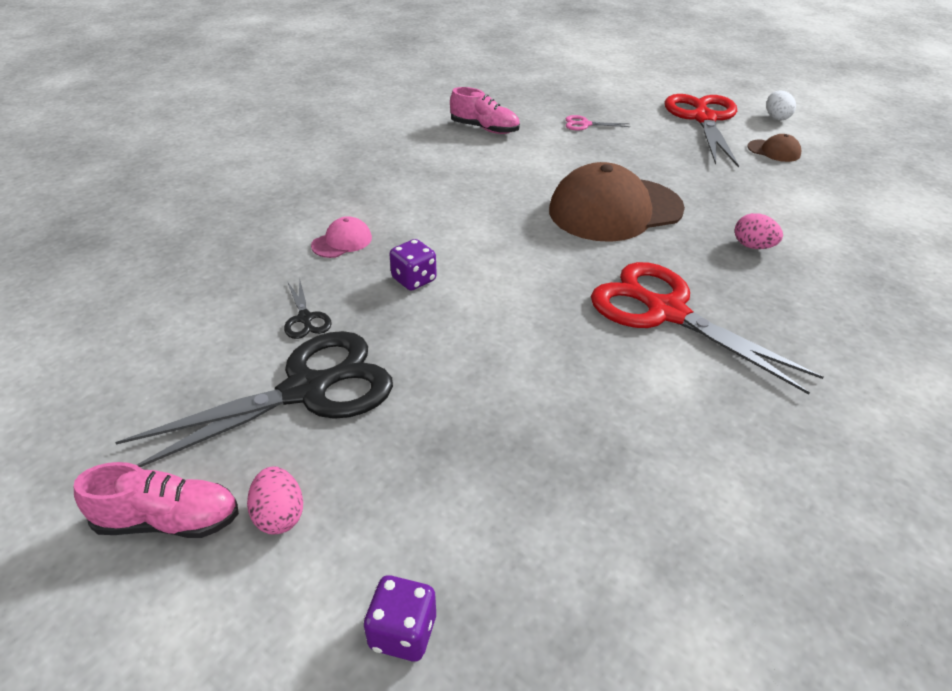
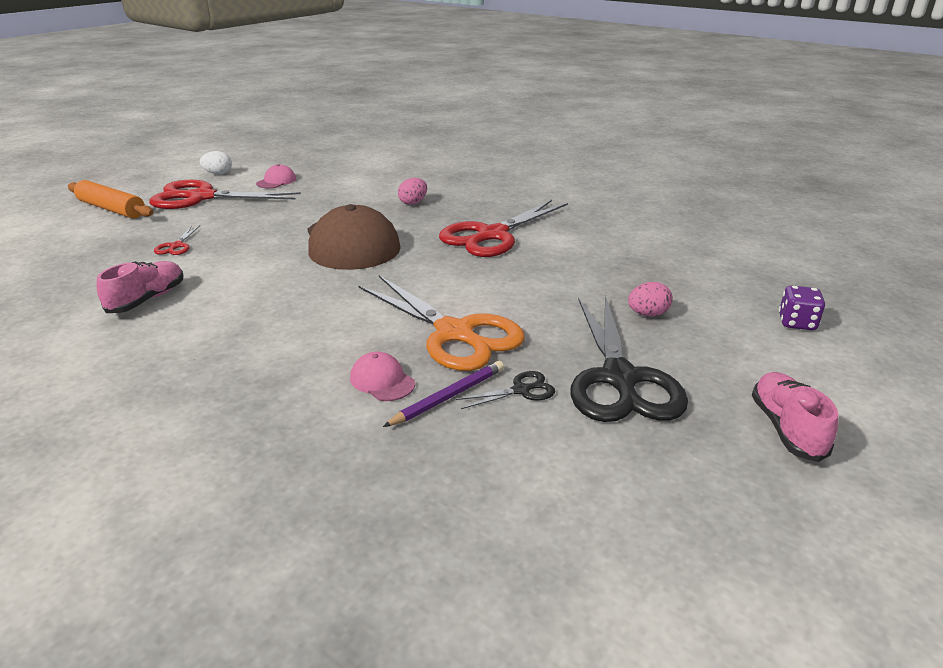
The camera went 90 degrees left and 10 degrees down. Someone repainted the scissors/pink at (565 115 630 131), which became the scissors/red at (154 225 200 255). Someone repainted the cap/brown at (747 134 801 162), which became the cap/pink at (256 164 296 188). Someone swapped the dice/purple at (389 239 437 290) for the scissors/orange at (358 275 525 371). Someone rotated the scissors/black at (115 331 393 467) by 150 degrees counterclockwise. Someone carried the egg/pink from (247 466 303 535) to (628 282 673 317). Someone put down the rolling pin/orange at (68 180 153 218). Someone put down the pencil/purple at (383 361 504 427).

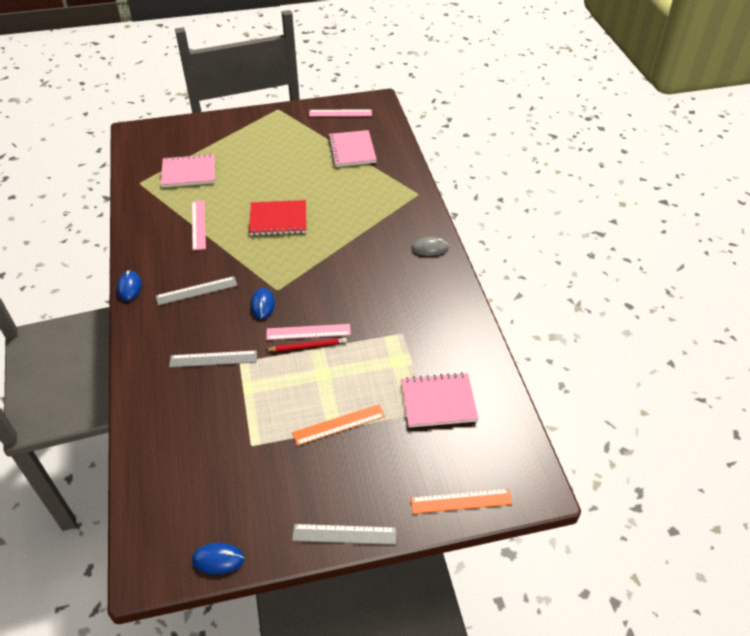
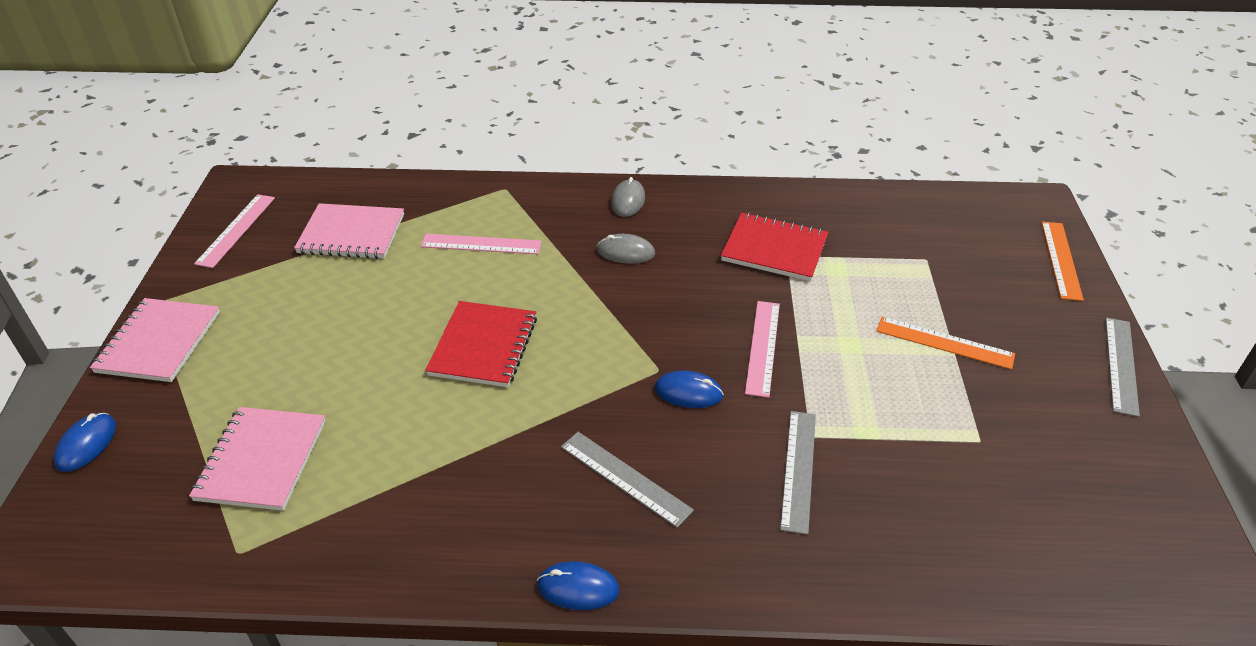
The camera went 75 degrees left and 5 degrees down. Someone carried the ruler/pink from (192 200 206 251) to (421 234 542 254). Someone rotated the ruler/grey at (156 276 238 306) by 45 degrees counterclockwise. Someone took away the pencil/red at (266 338 347 352). Someone carried the notebook/pink from (401 372 479 428) to (90 298 220 382). Someone rotated the ruler/orange at (292 404 385 446) by 60 degrees counterclockwise. Someone carried the mouse/blue from (192 543 244 574) to (54 413 116 472). Someone put down the notebook/red at (721 213 828 281). Someone put down the mouse/grey at (597 234 655 264).

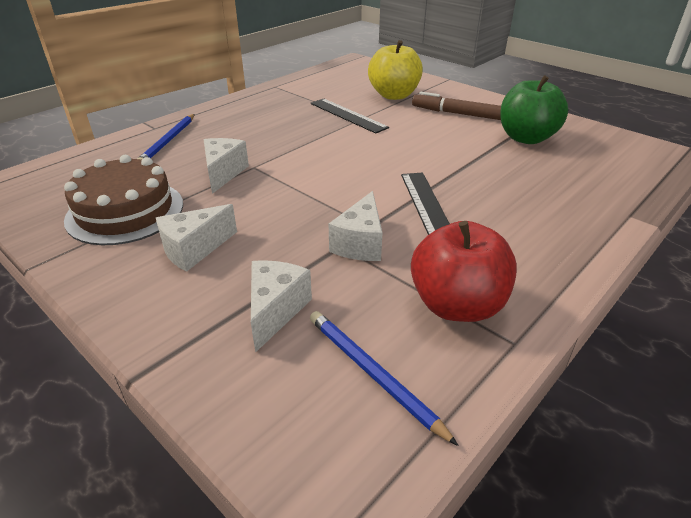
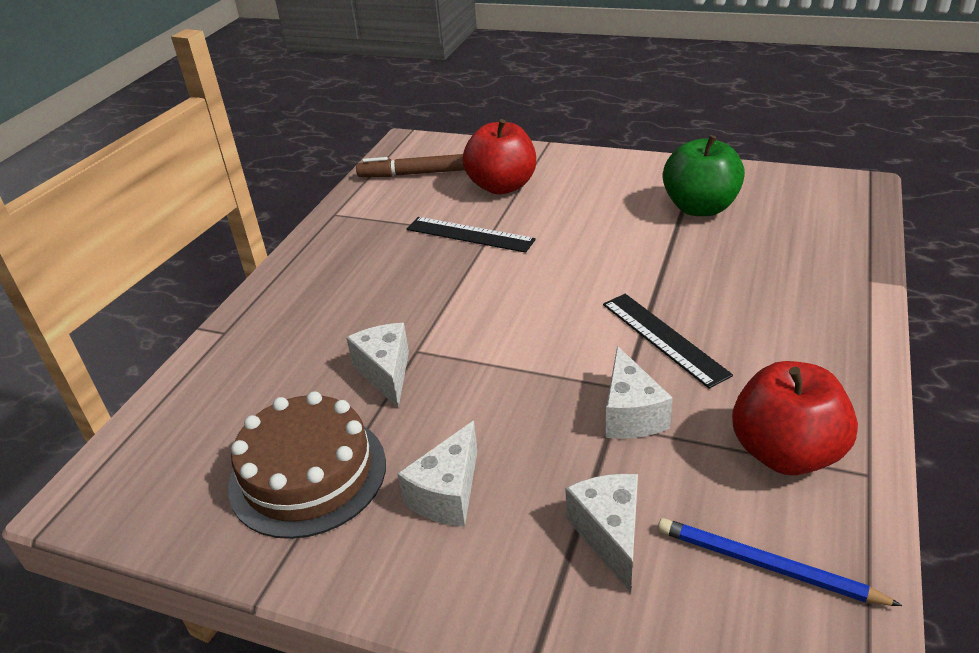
The camera went 20 degrees left and 0 degrees up. Someone repainted the apple/yellow at (368 40 423 100), which became the apple/red at (463 119 536 195). Someone carried the marker/brown from (412 92 501 120) to (356 154 465 177). Someone took away the pencil/blue at (137 114 195 159).

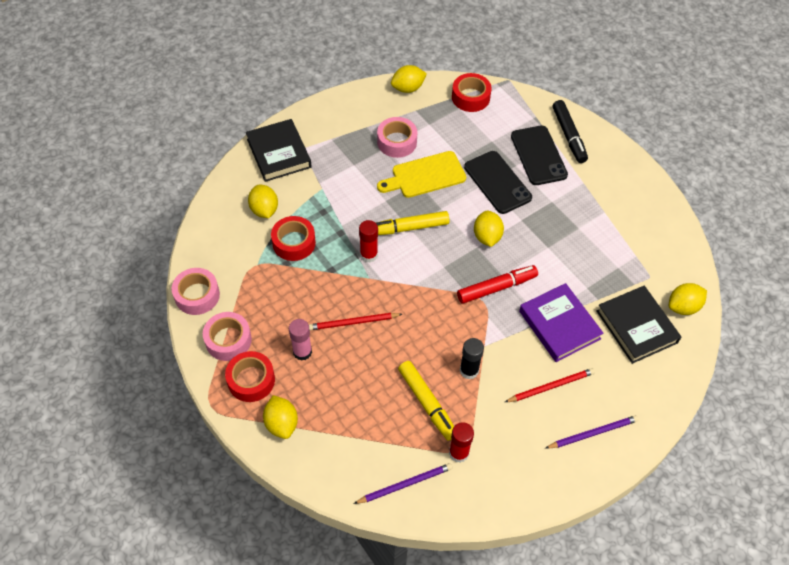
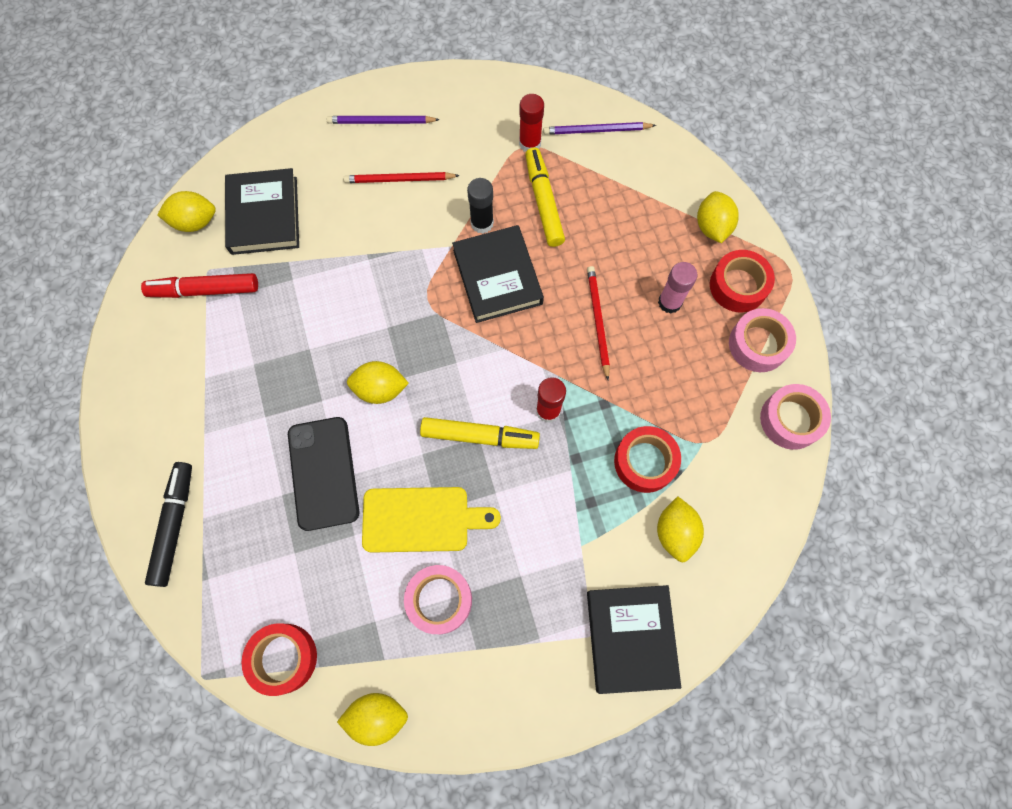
The camera went 160 degrees left and 15 degrees up. Someone took away the phone/black at (511 125 568 185). Someone rotated the lemon/yellow at (474 210 504 247) by 75 degrees clockwise. Someone carried the marker/red from (457 265 538 304) to (141 273 258 298). Someone took away the book/purple at (519 283 604 362). Someone rotated the pencil/red at (309 313 402 330) by 105 degrees counterclockwise. Someone put down the book/black at (452 225 544 323).

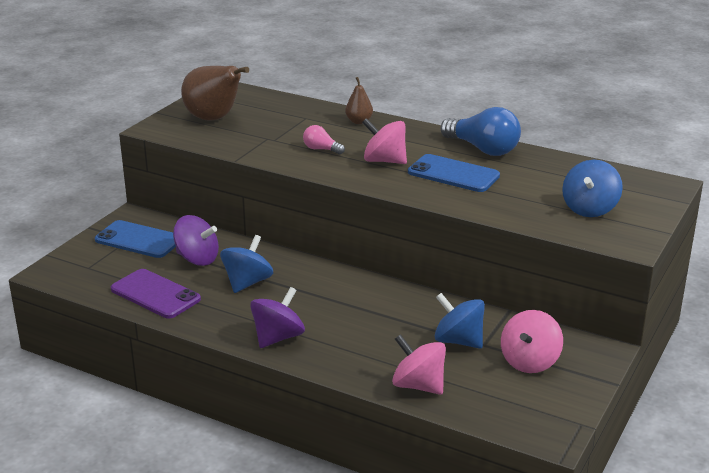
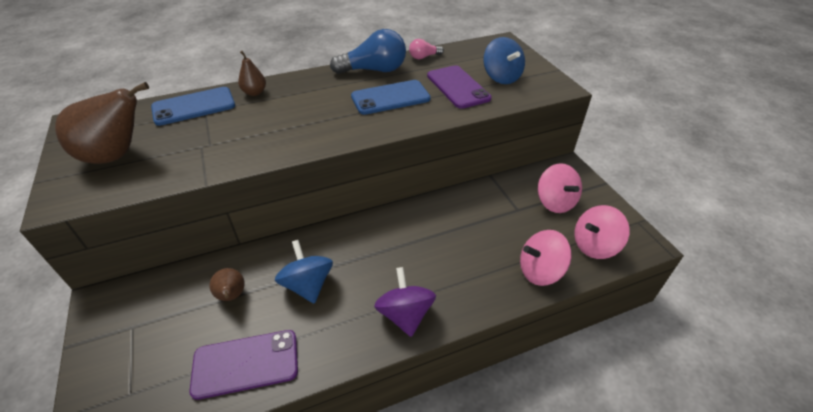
The camera went 50 degrees left and 15 degrees up. Someone carried the spinning top/pink from (362 118 407 164) to (574 205 630 259). Someone carried the light bulb/pink from (303 125 345 154) to (409 39 444 59). Someone swapped the spinning top/purple at (173 215 219 266) for the pear/brown at (210 268 245 301). Someone carried the phone/blue from (95 220 176 258) to (151 87 235 126). Someone took away the spinning top/blue at (435 293 485 349). Someone put down the phone/purple at (427 65 492 109).

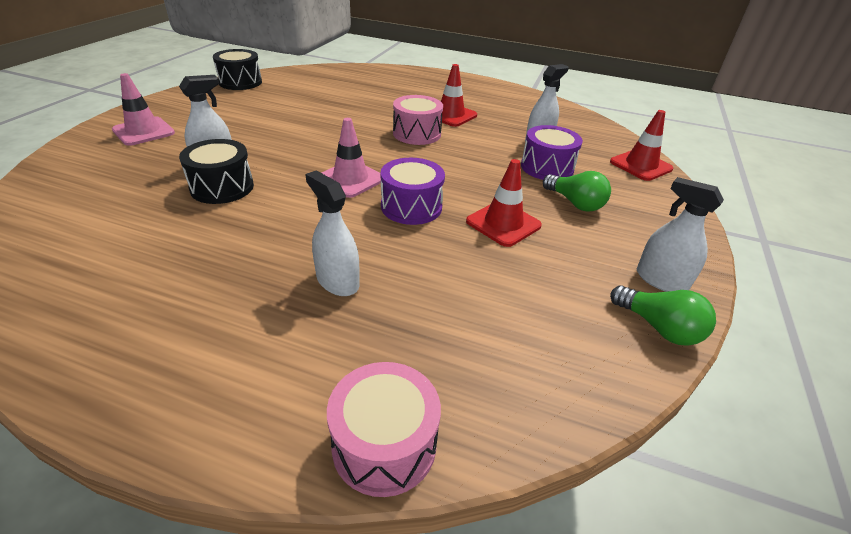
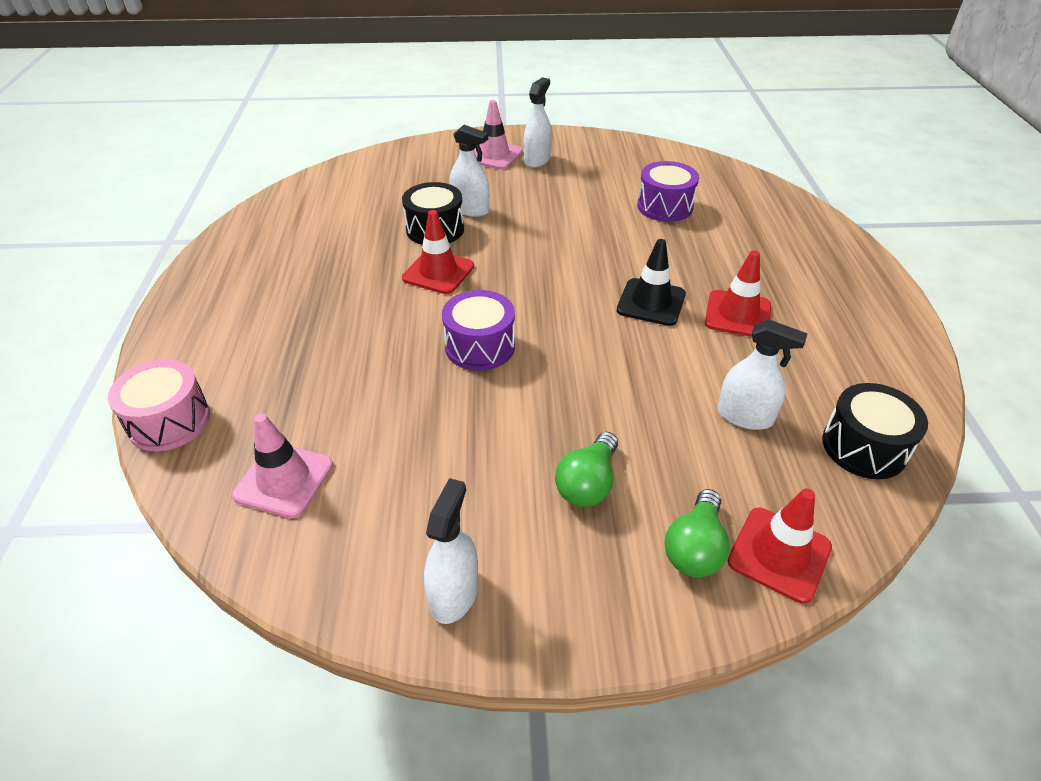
The camera went 70 degrees right and 5 degrees up. Someone carried the drum/black from (213 49 262 90) to (822 383 928 479). Someone swapped the drum/pink at (393 95 443 145) for the traffic cone/black at (617 239 686 326). Someone carried the traffic cone/pink from (321 118 381 198) to (232 413 333 518). Someone carried the drum/purple from (521 125 583 180) to (637 161 699 222). Someone carried the traffic cone/red from (466 159 542 247) to (402 210 474 294). Someone carried the spray bottle/white from (305 170 360 296) to (523 77 552 168). Someone carried the light bulb/green from (610 285 716 346) to (664 489 730 578).

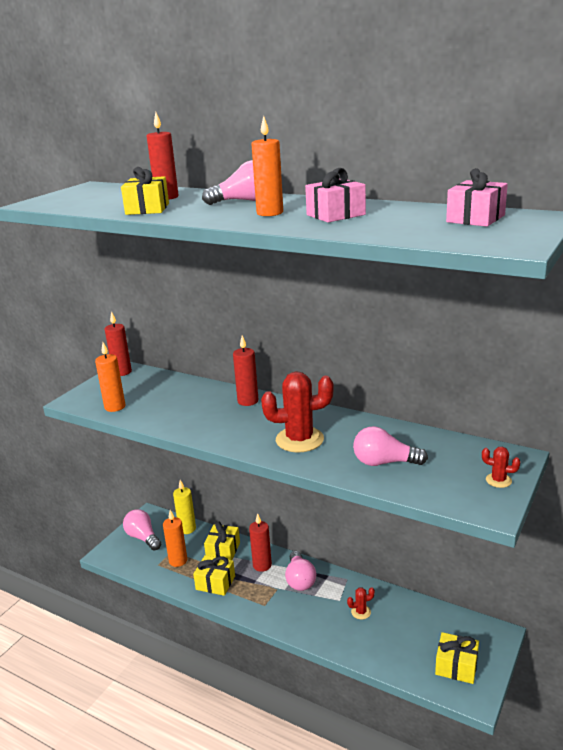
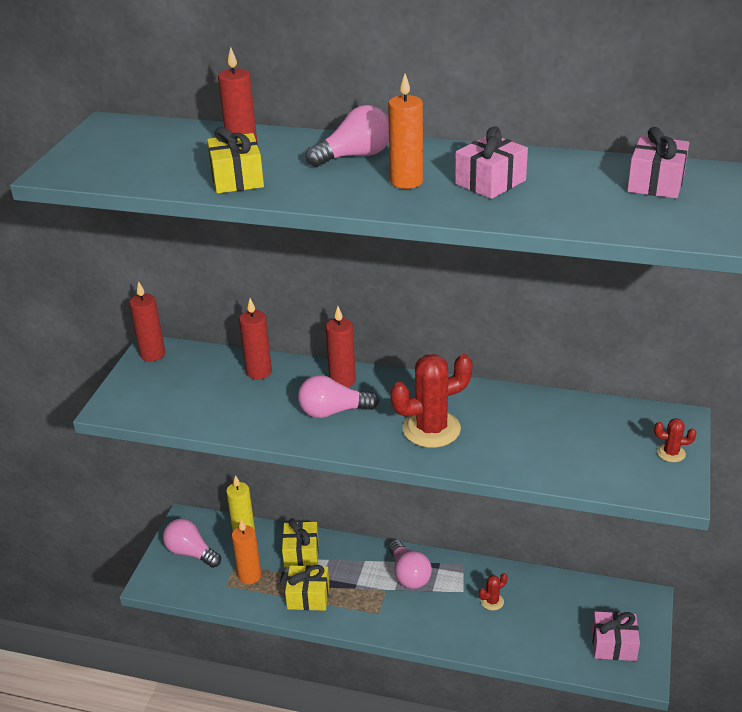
The camera went 15 degrees left and 10 degrees up. Someone took away the candle/orange at (95 342 125 412). Someone carried the light bulb/pink from (353 426 428 466) to (298 375 379 418). Someone carried the candle/red from (249 513 272 572) to (239 298 272 379). Someone repainted the gift/yellow at (435 632 479 684), which became the gift/pink at (592 611 640 661).

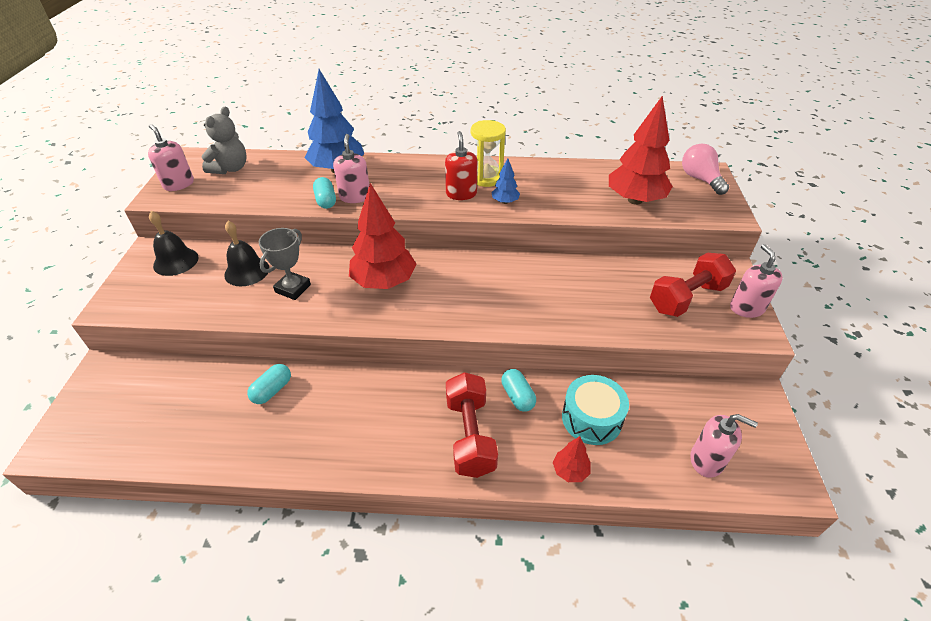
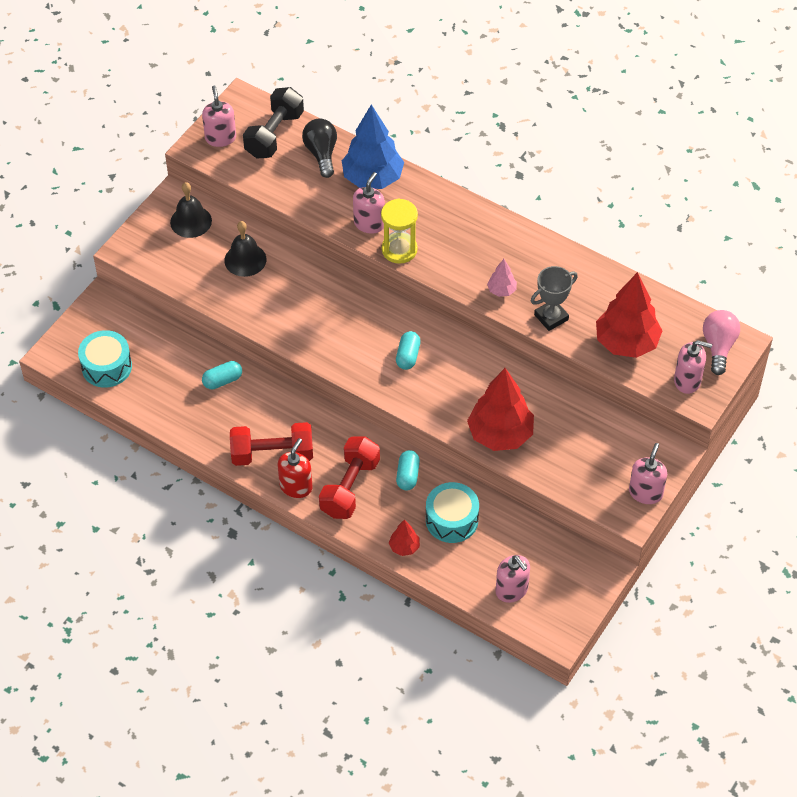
The camera went 30 degrees right and 10 degrees up. Someone swapped the teddy bear/grey at (201 107 247 174) for the dumbbell/black at (243 87 304 159). Someone carried the hourglass/yellow from (471 120 506 187) to (381 199 418 264). Someone carried the soap dispenser/red from (445 131 477 200) to (278 438 312 498). Someone repainted the tree/blue at (491 158 520 204), which became the tree/pink at (487 259 517 297). Someone carried the capsule/turquoise from (313 177 336 209) to (396 331 421 370). Someone carried the tree/red from (349 183 417 289) to (467 368 534 451). Someone carried the trophy/grey from (259 228 311 300) to (531 266 578 331). Someone carried the dumbbell/red from (650 253 736 317) to (230 422 313 466). Someone put down the light bulb/black at (302 118 337 178). Someone put down the drum/turquoise at (78 330 132 388). Someone put down the soap dispenser/pink at (674 340 712 394).

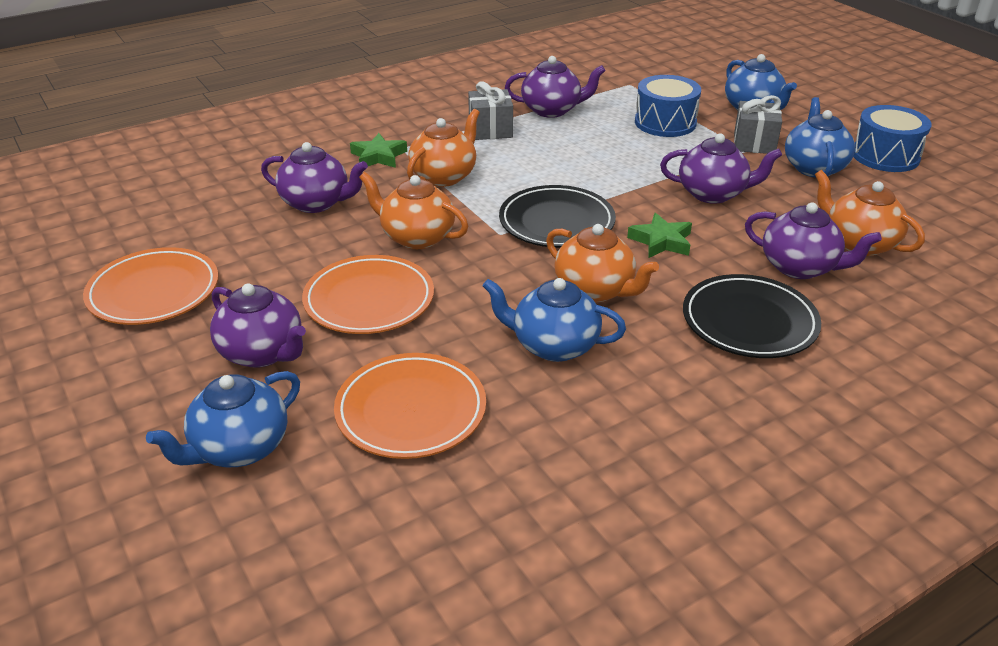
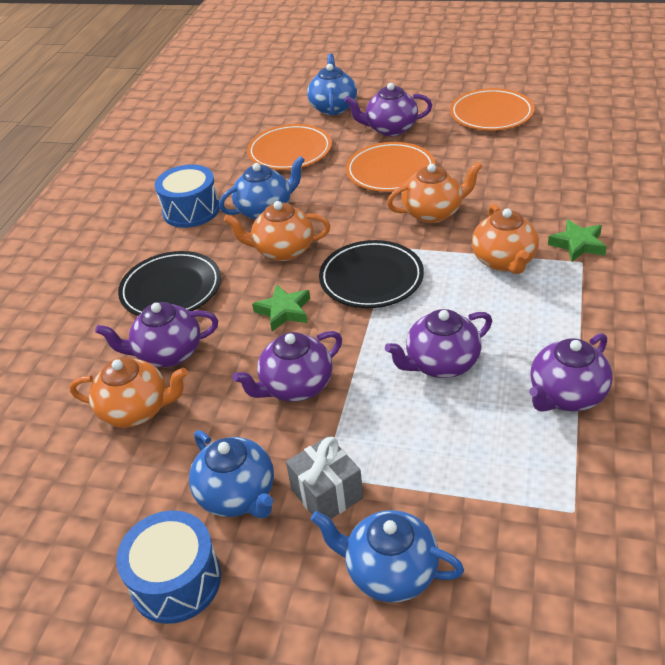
The camera went 140 degrees right and 5 degrees up. Someone carried the drum/blue from (635 75 701 137) to (155 164 220 228). Someone took away the gift/grey at (468 81 513 140). Someone carried the teapot/purple from (261 142 368 213) to (385 309 492 378).

